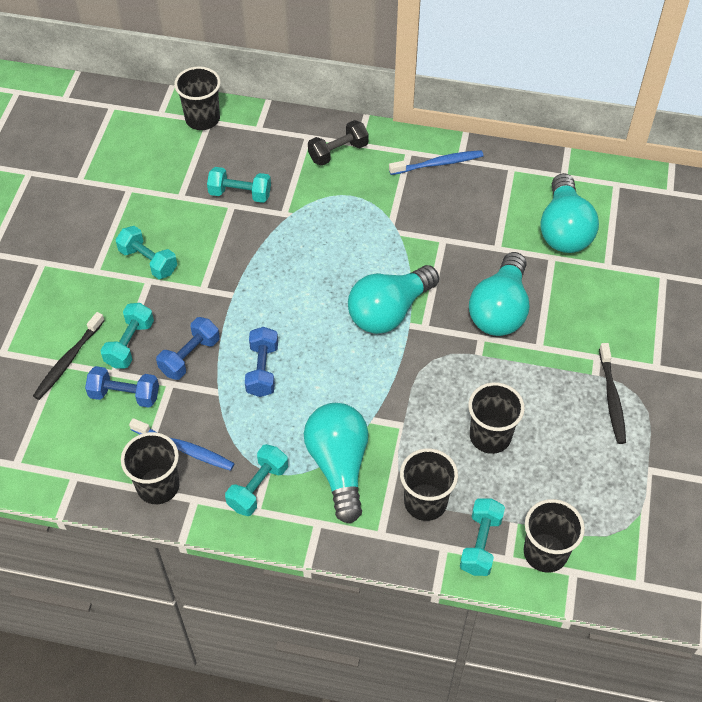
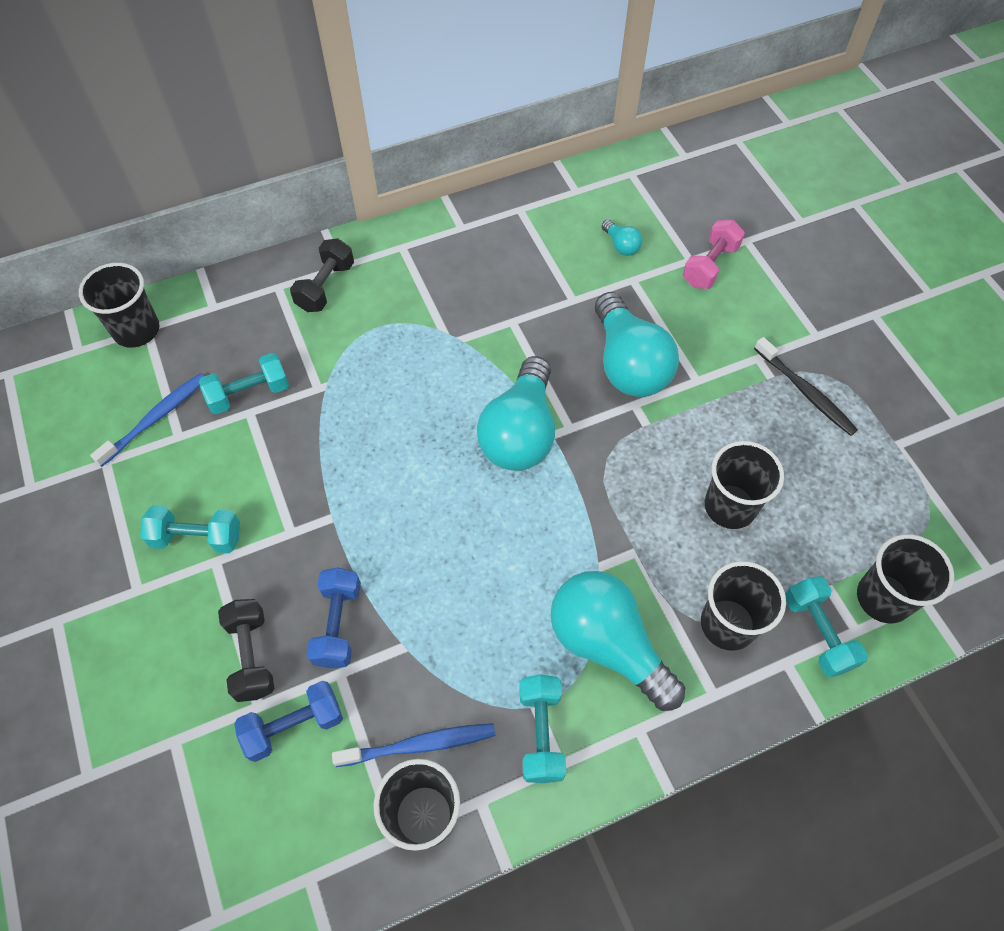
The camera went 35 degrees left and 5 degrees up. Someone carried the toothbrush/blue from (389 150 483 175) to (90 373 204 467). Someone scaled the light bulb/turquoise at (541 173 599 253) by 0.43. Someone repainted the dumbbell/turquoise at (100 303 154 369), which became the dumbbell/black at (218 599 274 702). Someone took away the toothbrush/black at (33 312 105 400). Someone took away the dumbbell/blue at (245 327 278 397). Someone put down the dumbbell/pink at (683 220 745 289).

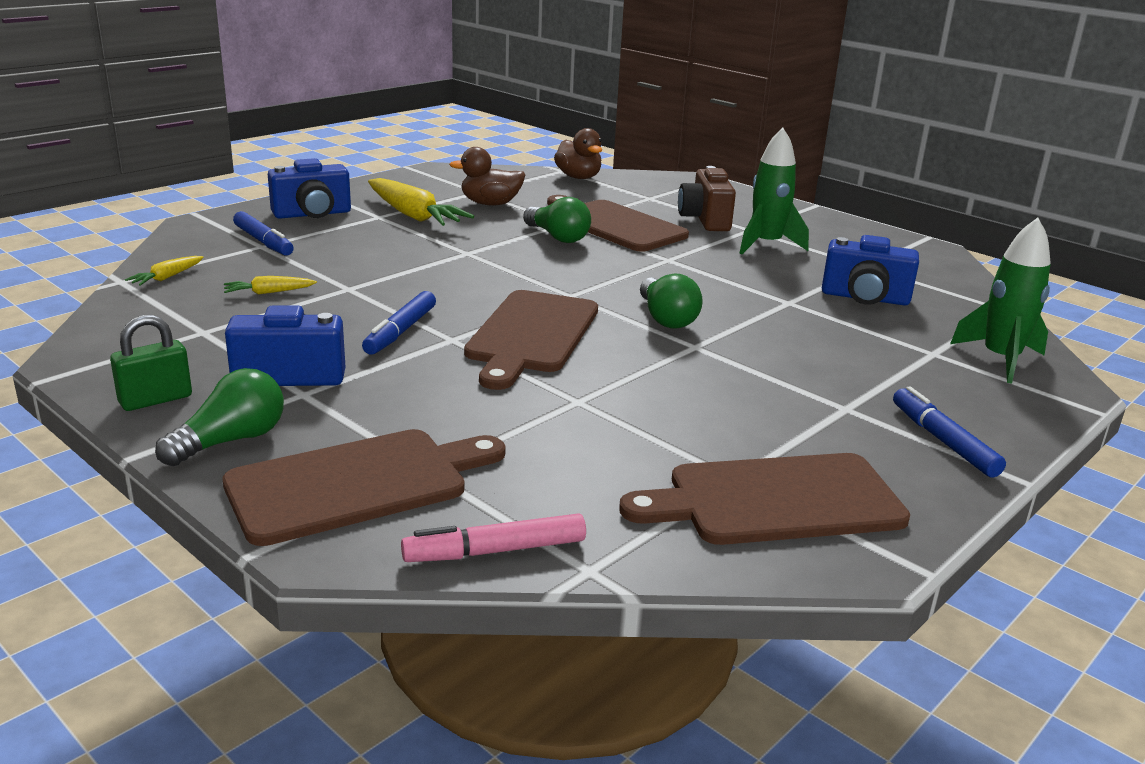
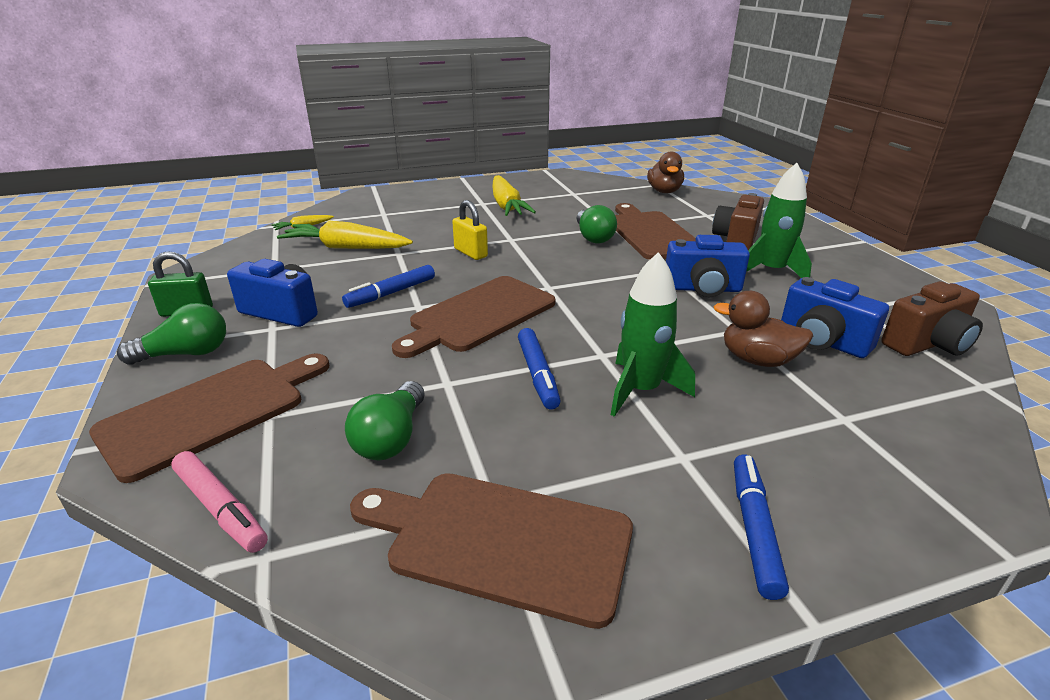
The camera went 30 degrees right and 5 degrees up. Someone carried the duck/brown from (449 147 525 206) to (713 291 813 367). Someone carried the camera/blue from (268 158 351 219) to (666 235 750 297). Someone carried the marker/blue from (233 211 294 256) to (518 328 561 410). Someone carried the rocket/green from (950 218 1051 383) to (611 252 695 417). Someone carried the light bulb/green from (640 273 703 329) to (345 381 425 461). Someone scaled the carrot/yellow at (224 276 317 295) by 2.11. Someone rotated the cutting board/brown at (223 429 506 546) by 45 degrees counterclockwise. Someone rotated the marker/pink at (401 514 586 562) by 150 degrees counterclockwise. Someone put down the padlock/yellow at (452 200 488 260). Someone put down the camera/brown at (881 281 983 356).

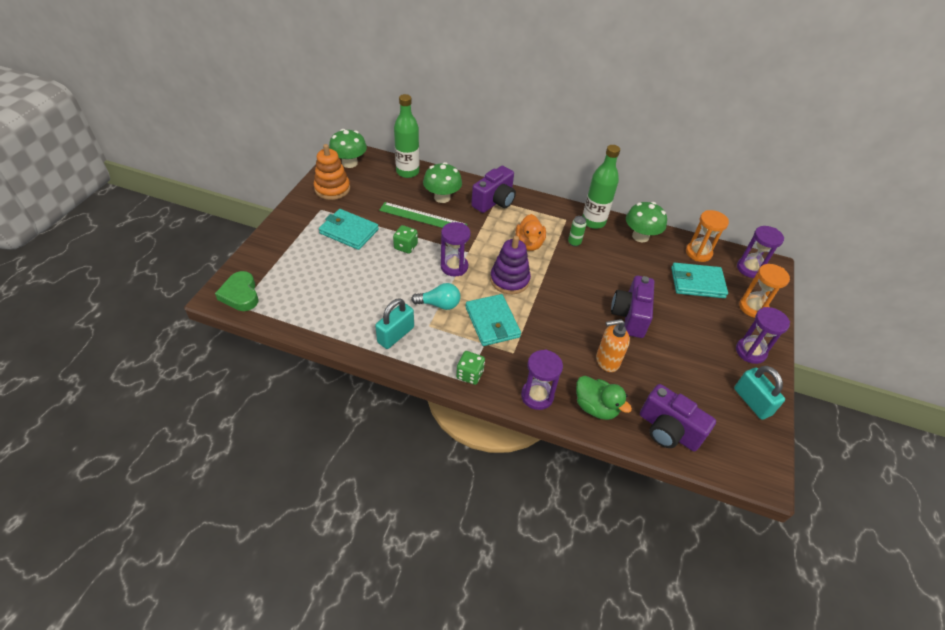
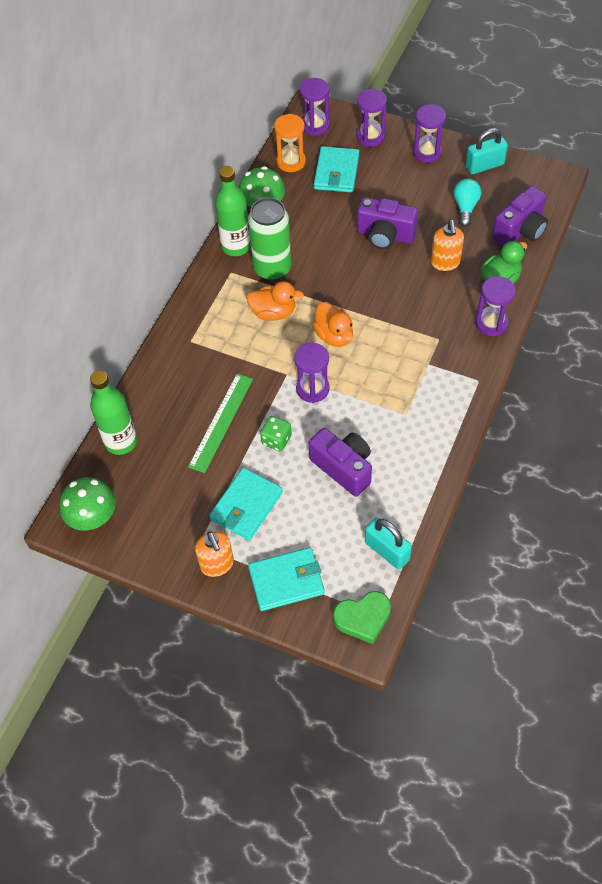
The camera went 80 degrees left and 10 degrees up. Someone took away the stacking toy/orange at (314 144 350 200). Someone took away the mushroom/green at (423 162 462 203). Someone carried the camera/purple from (471 166 516 213) to (309 428 372 497). Someone scaled the can/green at (568 216 587 247) by 2.38. Someone swapped the stacking toy/purple at (490 236 531 294) for the duck/orange at (313 302 353 347). Someone repainted the hourglass/orange at (739 264 790 318), which became the hourglass/purple at (356 89 387 147). Someone carried the light bulb/turquoise from (411 283 460 310) to (454 179 481 227). Someone carried the wallet/turquoise from (465 294 521 346) to (248 547 325 611). Someone carried the padlock/turquoise from (375 298 414 349) to (365 517 412 570). Someone took away the dice/green at (456 351 485 385). Someone put down the soap dispenser/orange at (195 531 234 577).

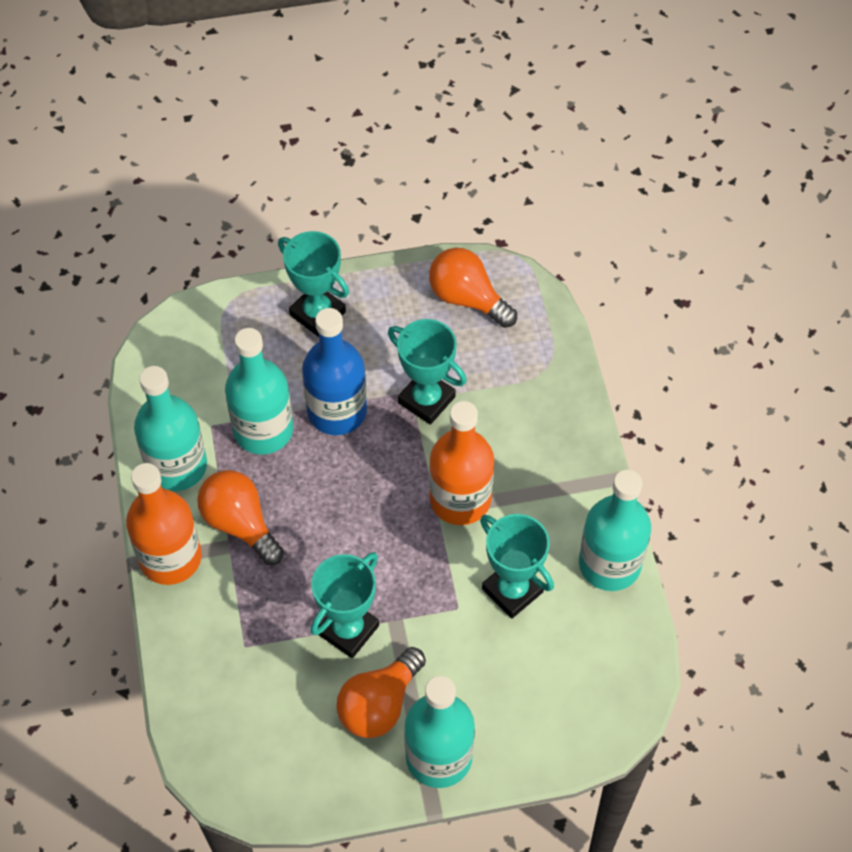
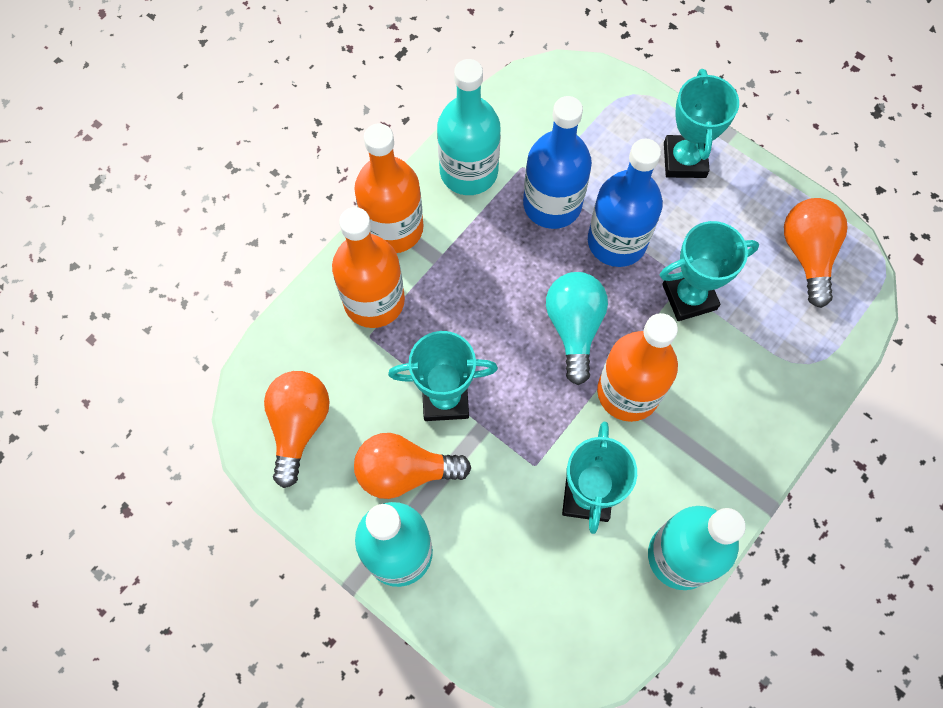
The camera went 50 degrees right and 10 degrees up. Someone rotated the trophy/turquoise at (388 319 467 425) by 75 degrees clockwise. Someone repainted the bottle/turquoise at (225 328 293 454), which became the bottle/blue at (523 96 592 229). Someone carried the light bulb/orange from (197 470 284 565) to (264 371 330 488). Someone put down the bottle/orange at (332 207 405 328). Someone put down the light bulb/turquoise at (546 272 608 385).

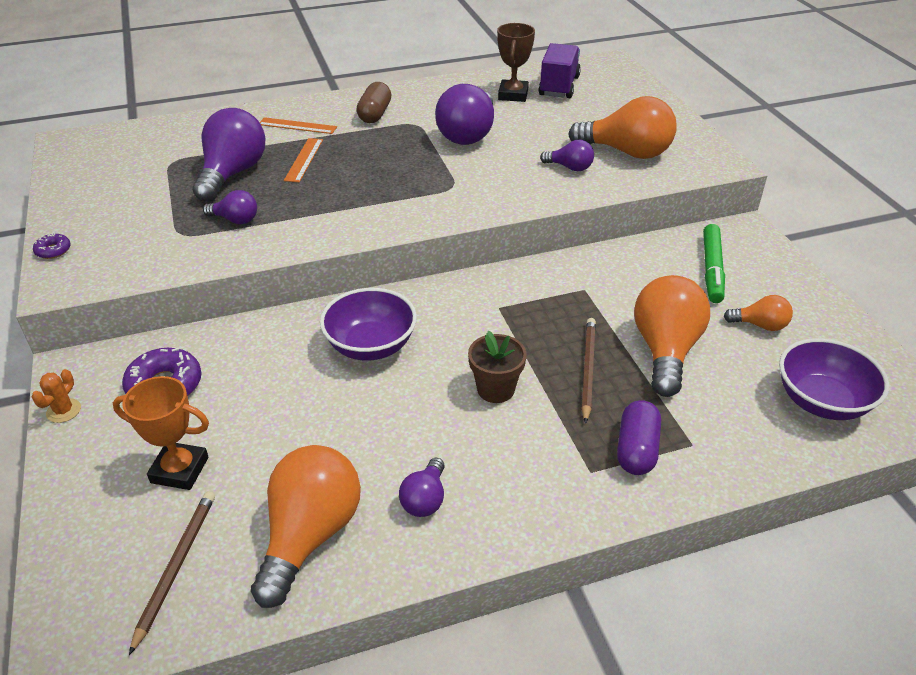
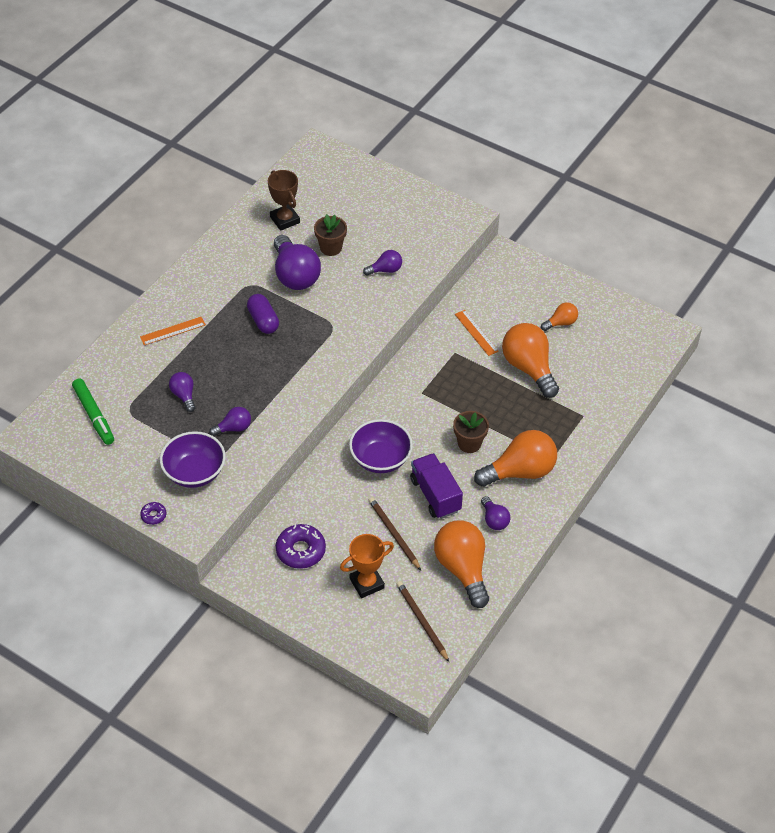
The camera went 40 degrees left and 10 degrees up. Someone carried the truck/purple from (538 43 581 98) to (410 453 463 519). Someone took away the capsule/brown at (357 82 391 123). Someone carried the light bulb/orange from (568 96 677 159) to (474 430 557 487). Someone scaled the light bulb/purple at (193 108 266 202) by 0.51. Someone carried the ruler/orange from (284 138 323 182) to (455 310 499 356). Someone carried the marker/green from (703 224 725 303) to (72 378 114 445). Someone carried the pencil/brown from (581 318 596 424) to (368 497 421 571). Someone carried the bowl/purple from (779 338 889 420) to (160 431 226 488). Someone took away the cactus/orange at (31 369 81 423). Someone carried the capsule/purple from (617 400 661 475) to (247 294 279 334). Someone put down the flower pot/brown at (314 214 347 256).

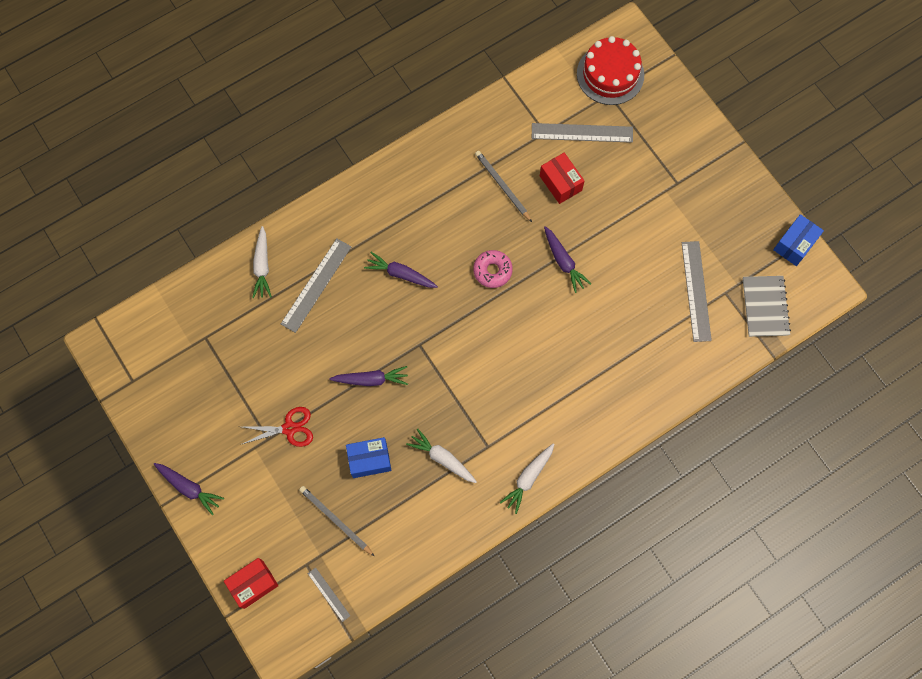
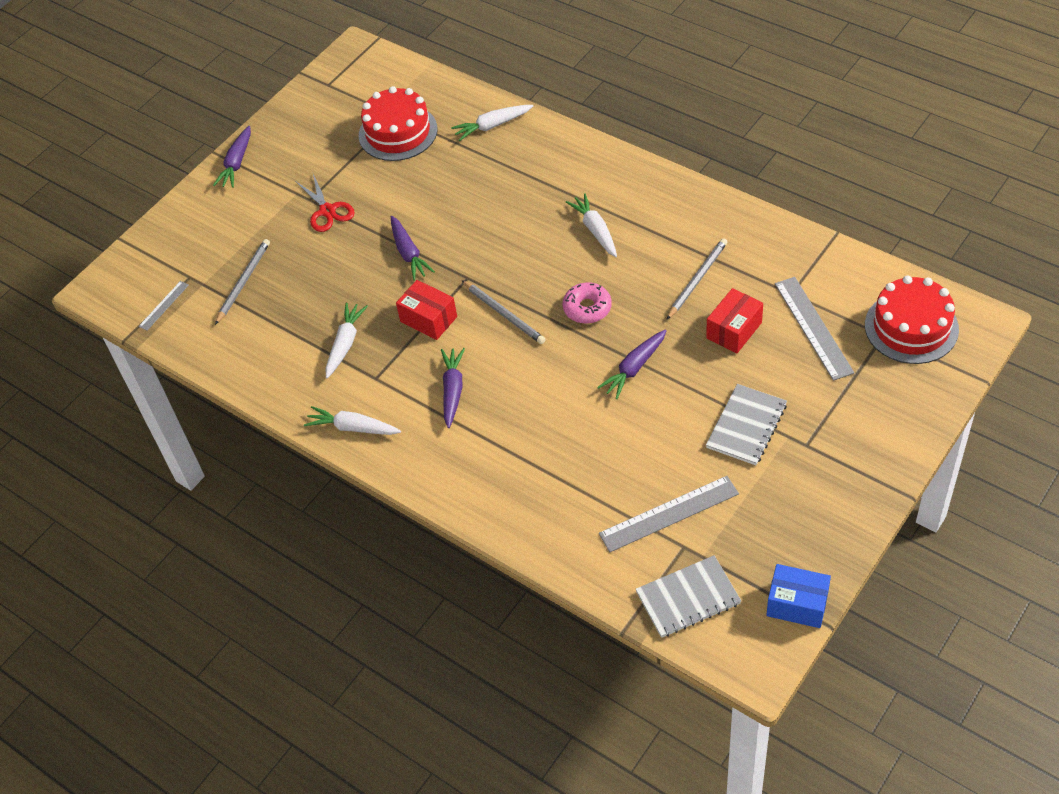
The camera went 75 degrees right and 20 degrees down. Someone took away the ruler/grey at (281 238 351 333). Someone carried the carrot/purple from (364 252 438 288) to (441 348 465 428). Someone took away the box/blue at (346 437 391 478). Someone carried the box/red from (224 558 279 609) to (396 280 457 340). Someone put down the cake/red at (359 86 438 161). Someone put down the carrot/white at (566 193 617 257). Someone put down the pencil/grey at (461 280 545 344). Someone put down the notebook/grey at (706 384 787 465).

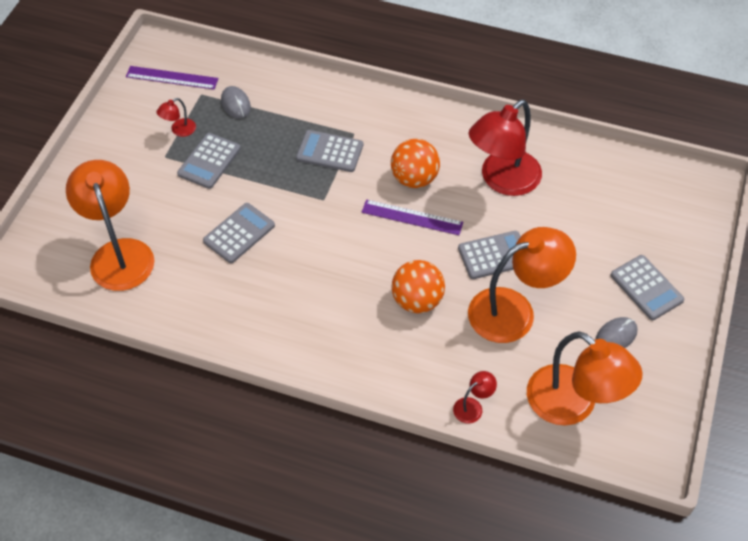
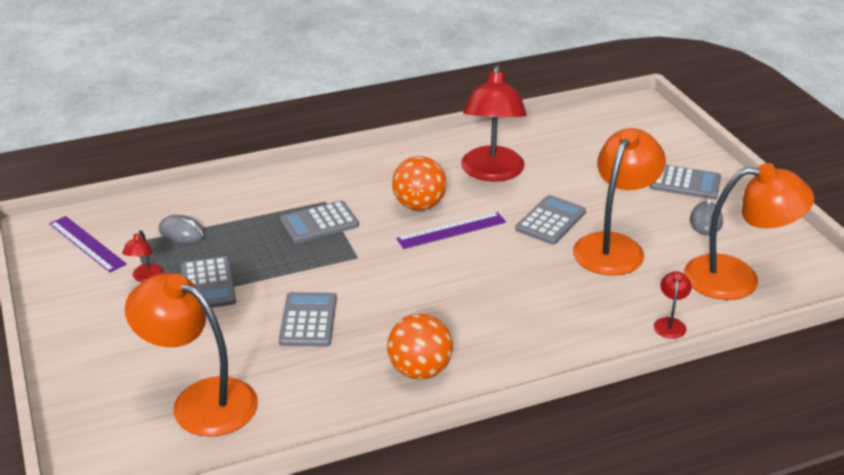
The camera went 40 degrees left and 20 degrees down. Someone rotated the ruler/purple at (126 66 218 90) by 75 degrees clockwise. Someone carried the ball/orange from (392 260 445 313) to (387 313 453 380).

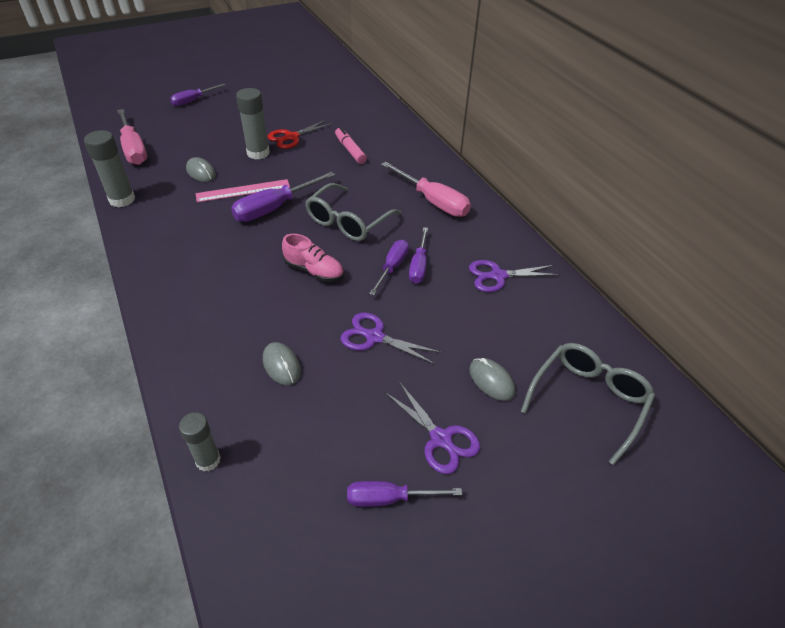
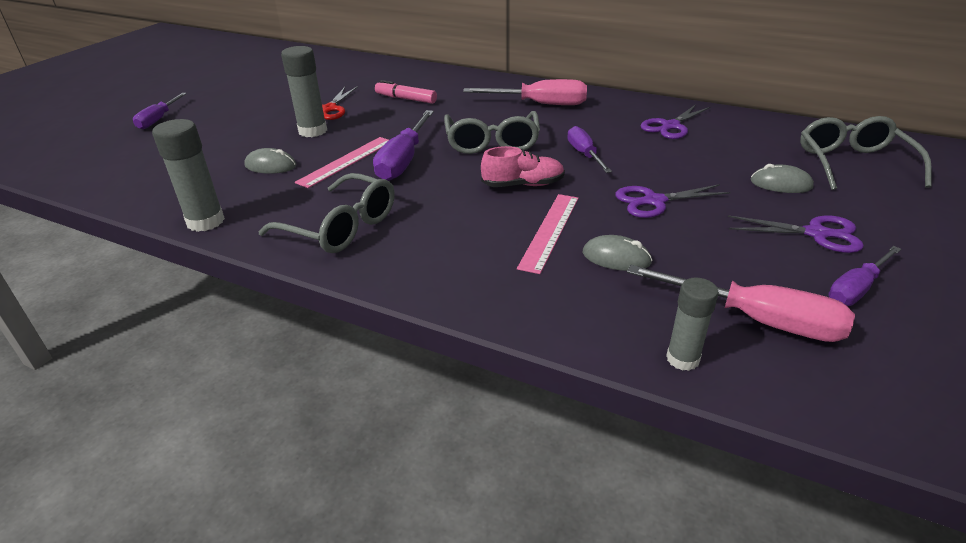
The camera went 35 degrees left and 10 degrees down. Someone carried the screwdriver/pink from (117 109 147 165) to (627 265 855 342). Someone took away the screwdriver/purple at (409 227 428 284). Someone put down the glasses/grey at (259 173 394 253). Someone put down the ruler/pink at (517 194 579 274).

